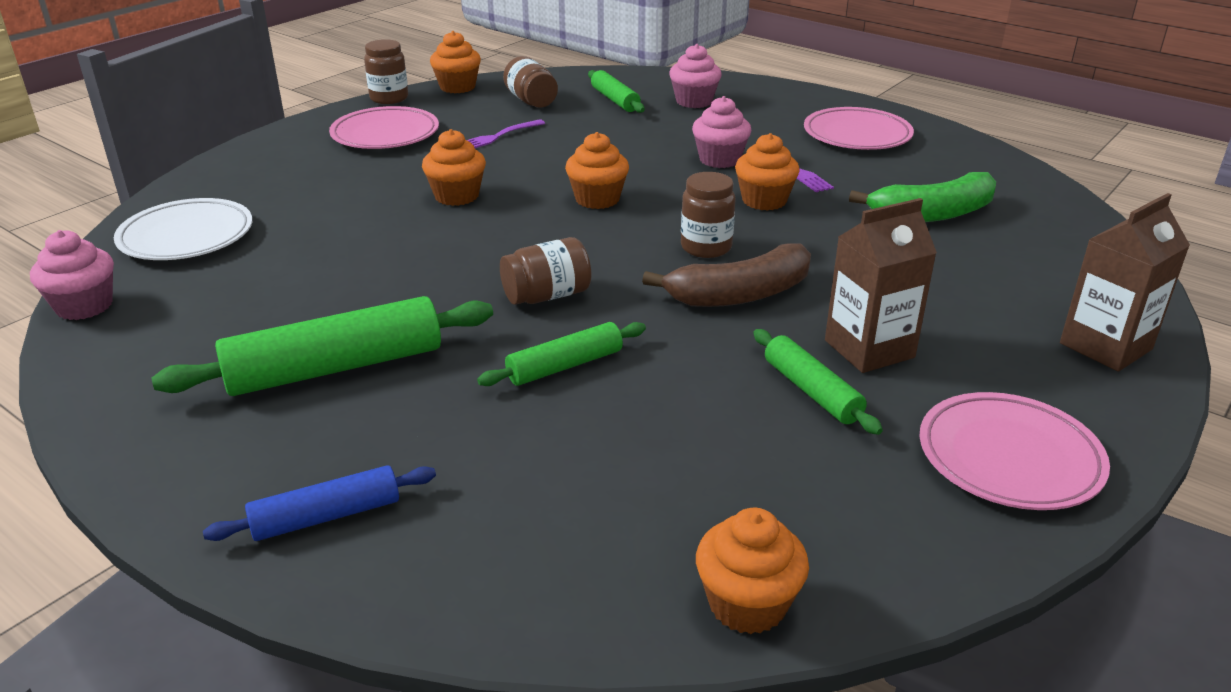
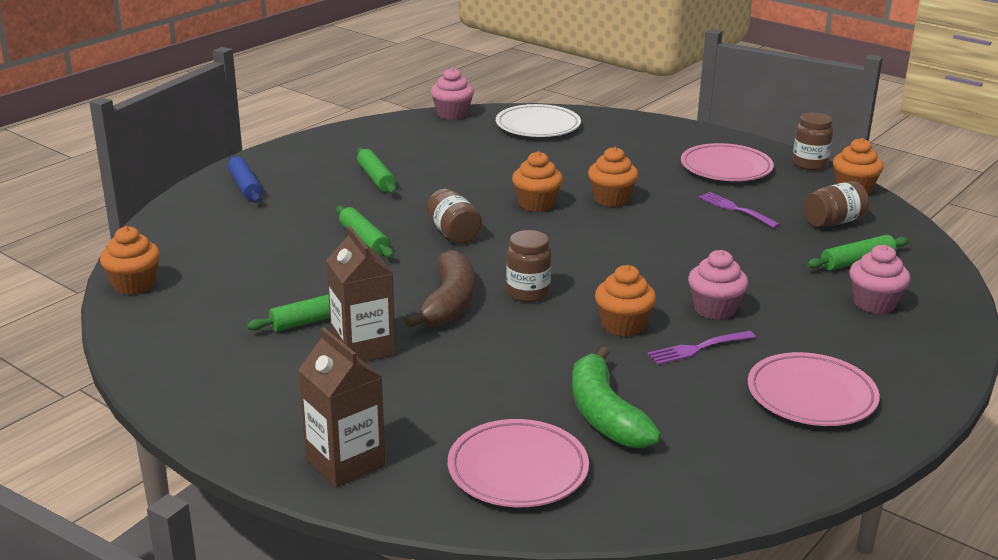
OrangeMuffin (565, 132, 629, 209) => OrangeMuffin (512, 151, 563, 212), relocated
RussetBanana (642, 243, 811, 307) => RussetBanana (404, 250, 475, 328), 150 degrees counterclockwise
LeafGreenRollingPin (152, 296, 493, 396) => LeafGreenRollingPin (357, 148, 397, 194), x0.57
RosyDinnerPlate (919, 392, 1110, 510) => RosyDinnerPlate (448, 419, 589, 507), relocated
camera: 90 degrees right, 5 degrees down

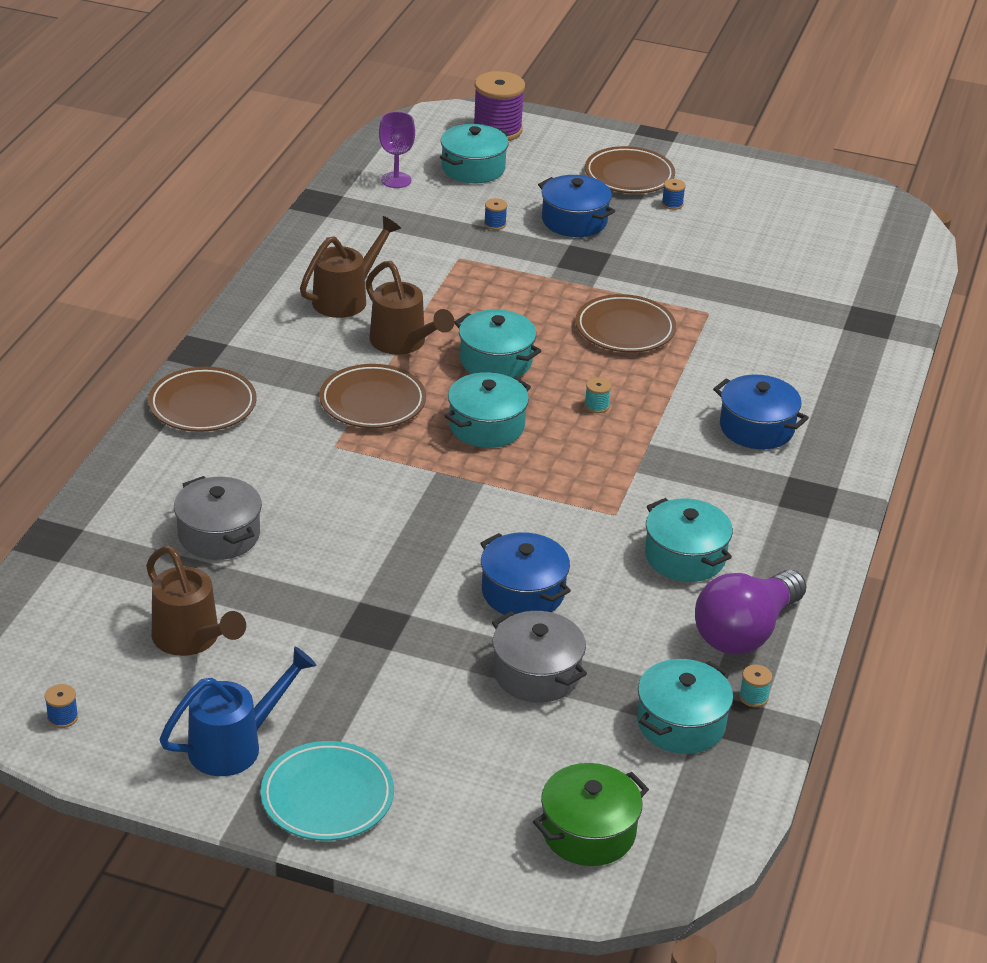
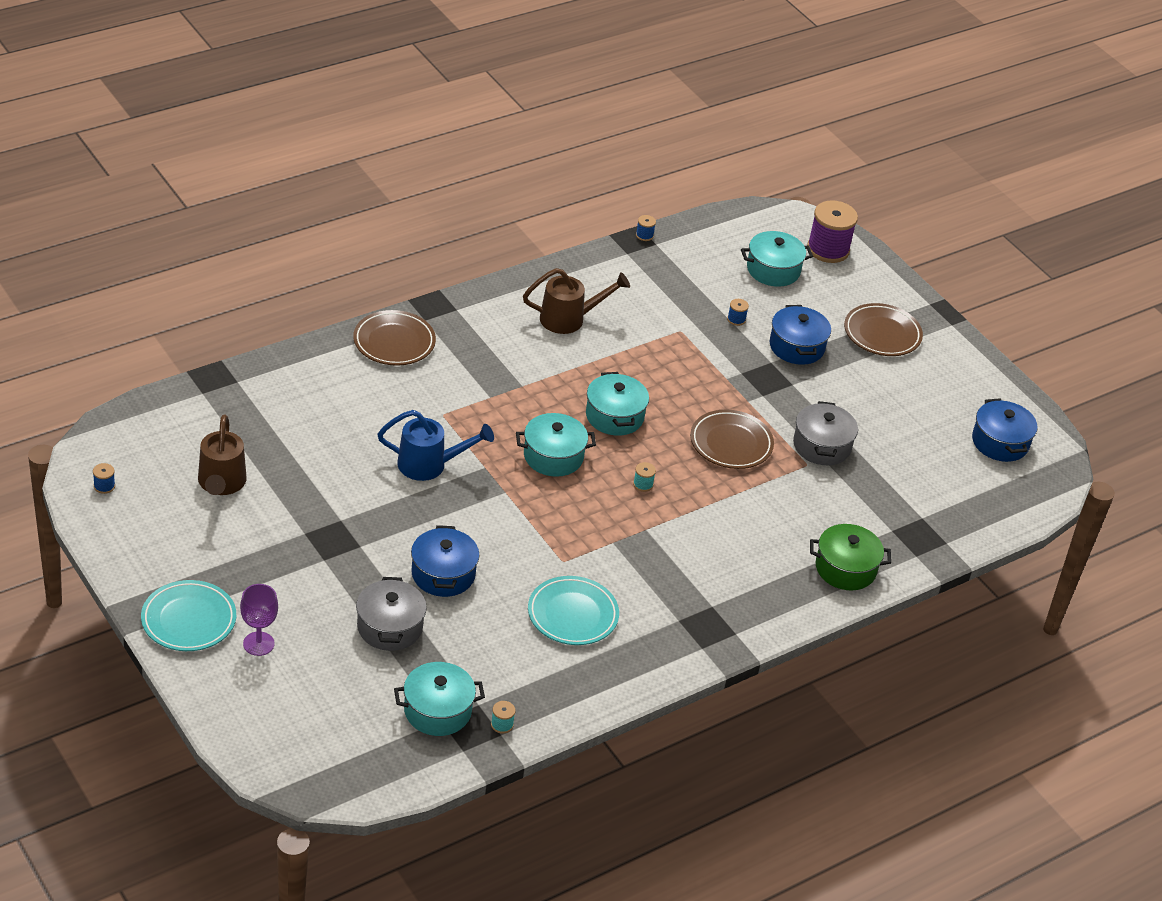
RoyalPurpleWineGlass (379, 112, 415, 188) => RoyalPurpleWineGlass (240, 584, 278, 656), relocated
BlueSpool (662, 179, 686, 210) => BlueSpool (636, 215, 656, 241), relocated
RussetWateringCan (365, 261, 454, 355) => nothing
RussetDinnerPlate (319, 364, 426, 428) => nothing
BluePot (713, 375, 809, 449) => BluePot (972, 398, 1038, 462), relocated
AshGreyPot (174, 476, 262, 560) => AshGreyPot (793, 401, 858, 465), relocated
TurquoisePot (645, 498, 733, 582) => TurquoiseDinnerPlate (528, 576, 619, 645)
RoyalPurpleBulb (695, 570, 806, 654) => nothing
BlueWateringCan (159, 647, 317, 776) => BlueWateringCan (377, 410, 494, 481), relocated
LeafGreenPot (533, 763, 649, 866) => LeafGreenPot (810, 524, 891, 590), relocated
camera: 35 degrees right, 5 degrees up

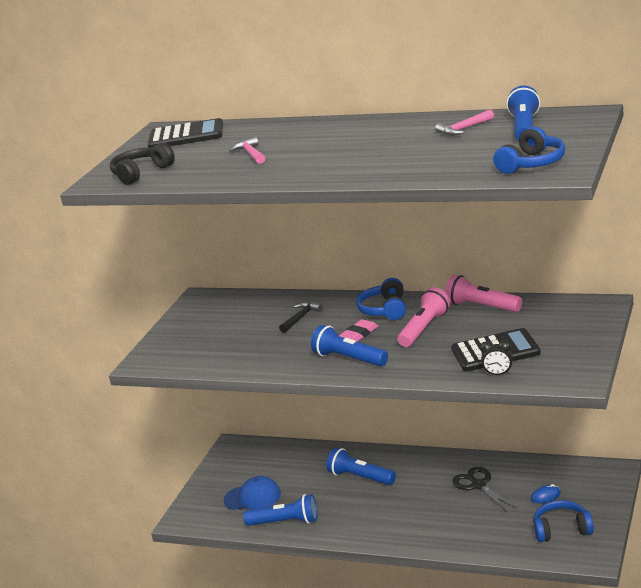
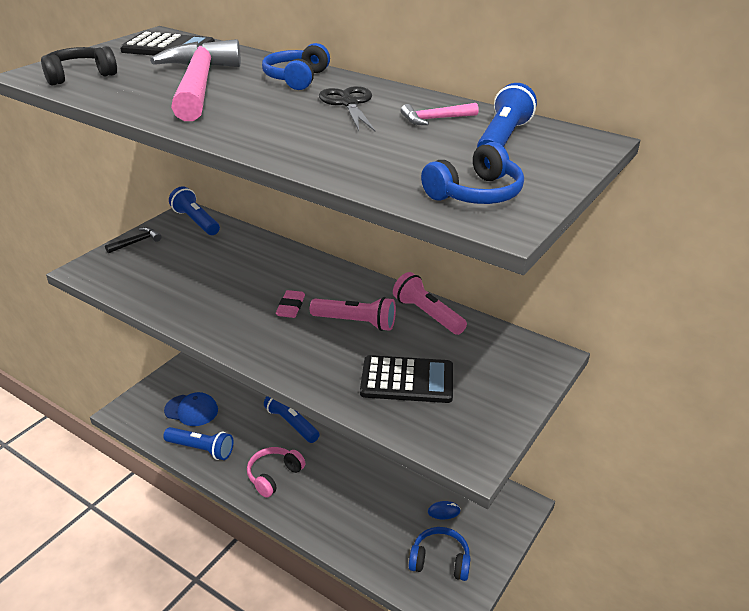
RosyClawHammer (229, 136, 265, 164) => RosyClawHammer (150, 39, 241, 121), x2.43
BlueHeadset (356, 278, 406, 320) => BlueHeadset (262, 43, 330, 90), relocated
RosyFlashlight (397, 287, 450, 347) => RosyFlashlight (310, 297, 396, 331), 60 degrees clockwise
JetBlackClawHammer (279, 302, 323, 333) => JetBlackClawHammer (105, 227, 162, 254), relocated
RosyPencilEraser (339, 319, 378, 342) => RosyPencilEraser (276, 290, 305, 318), 45 degrees counterclockwise
BlueFlashlight (311, 325, 388, 367) => BlueFlashlight (169, 186, 220, 235), relocated
JetBlackAlarmClock (480, 340, 513, 375) => nothing
JetBlackScissors (452, 467, 518, 512) => JetBlackScissors (319, 86, 376, 132), relocated
nothing => RosyHeadset (247, 447, 306, 498)
camera: 10 degrees right, 10 degrees up

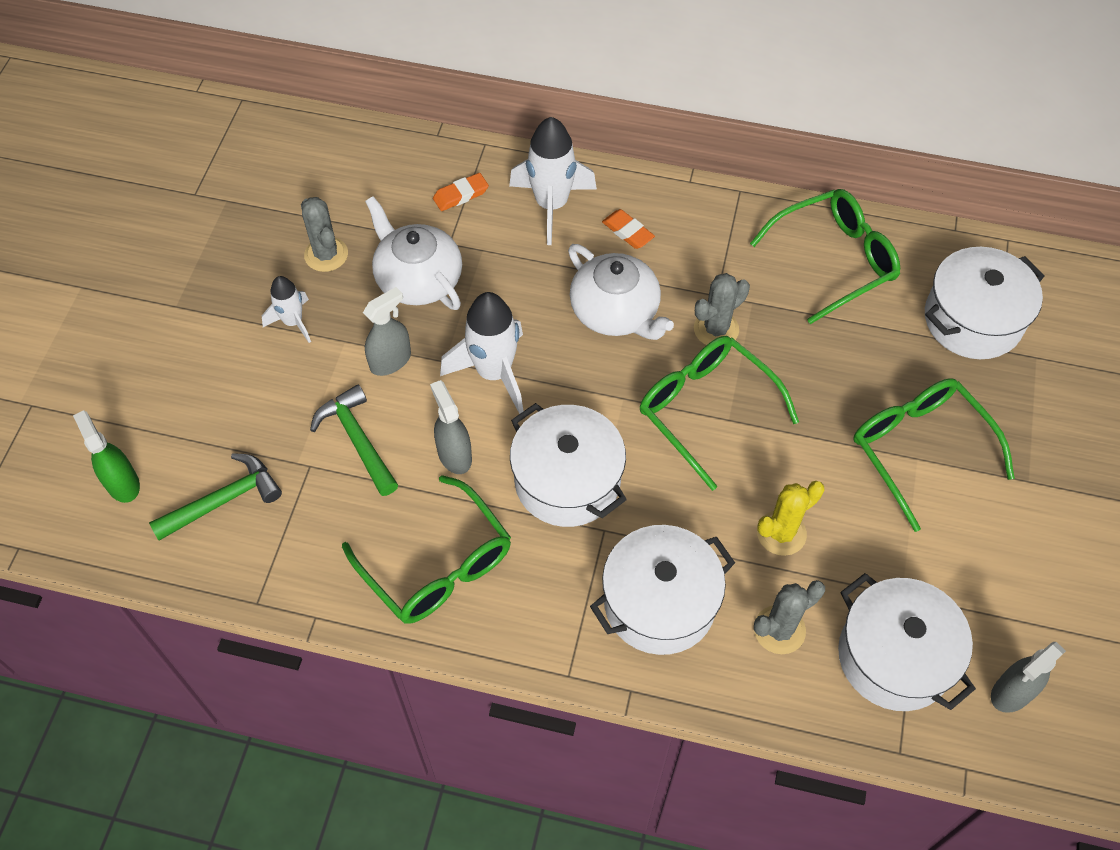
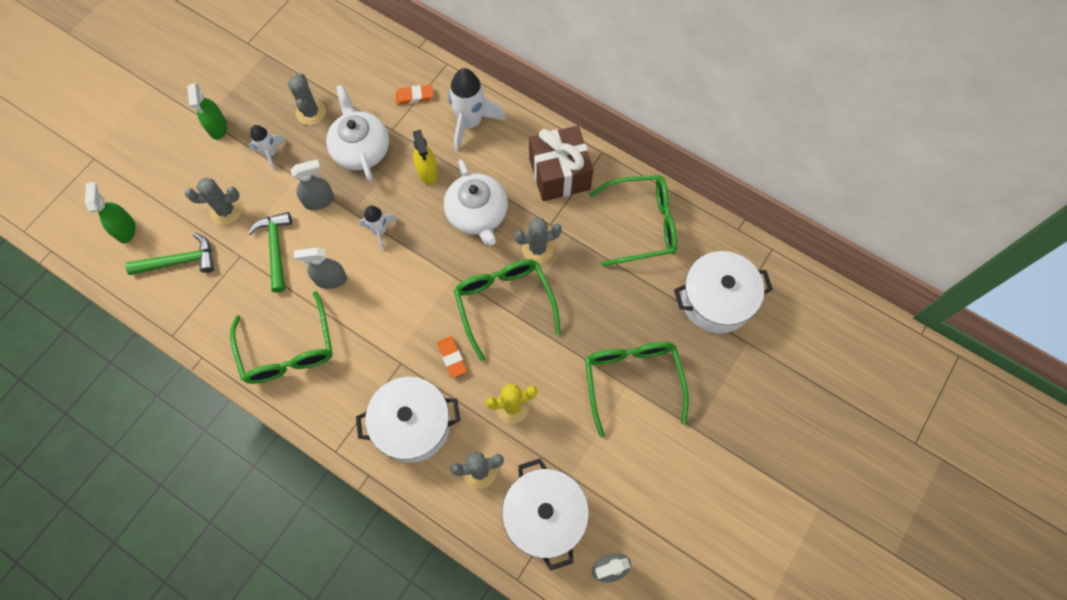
OrangePencilEraser (602, 209, 655, 249) => OrangePencilEraser (437, 336, 467, 378), relocated
WhiteToyRocket (440, 292, 523, 414) => WhiteToyRocket (359, 206, 397, 251), x0.58
AshGreySprayer (430, 380, 472, 474) => AshGreySprayer (294, 247, 347, 289), 90 degrees counterclockwise
WhitePot (510, 403, 627, 527) => nothing
nothing => LeafGreenSprayer (187, 83, 227, 140)
nothing => RussetPresent (529, 125, 593, 201)
nothing => BrightYellowSprayer (413, 130, 438, 185)
nothing => AshGreySaguaroCactus (185, 178, 242, 225)
camera: 20 degrees right, 10 degrees up

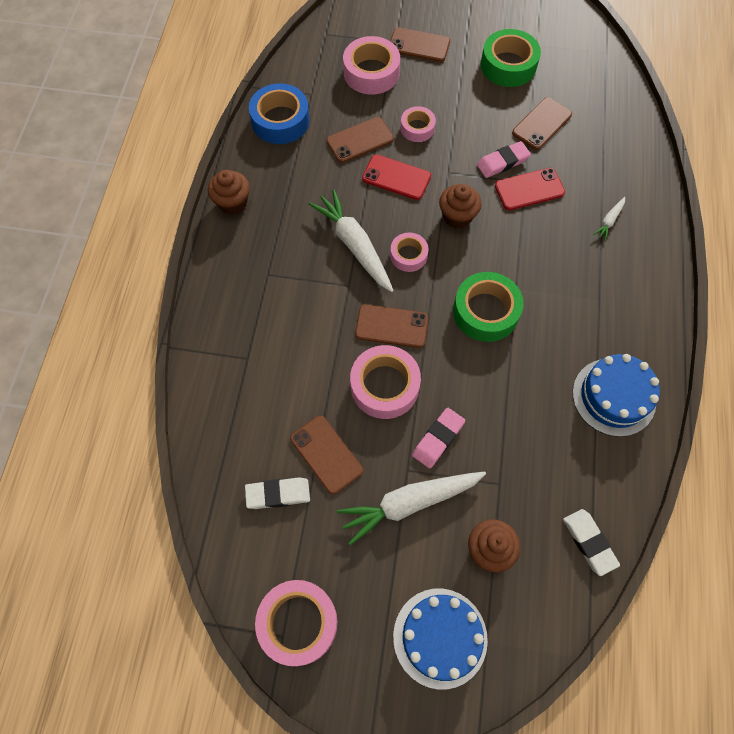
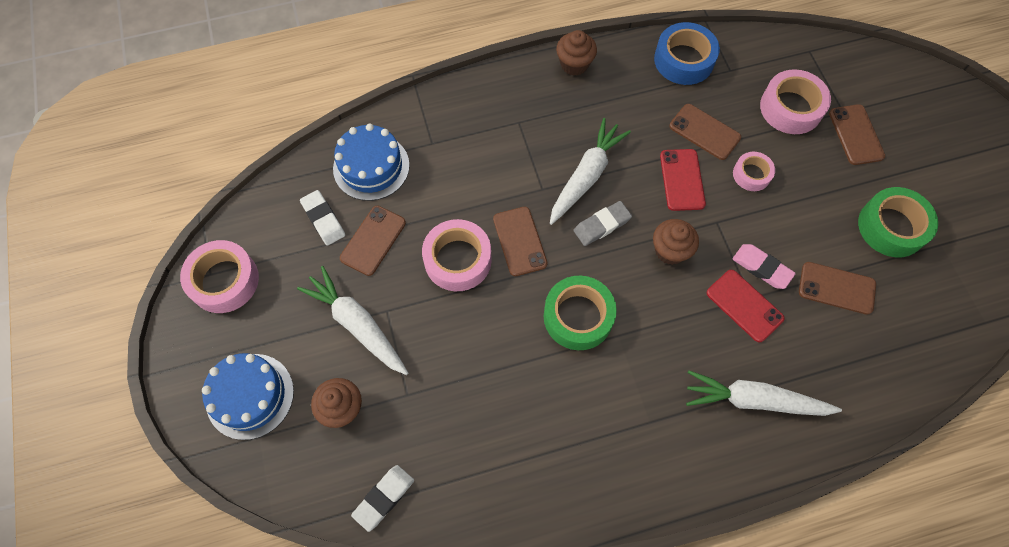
WhiteCarrot (593, 197, 625, 241) => WhiteCarrot (686, 371, 842, 416), x2.22
RosyStickyTape (390, 233, 429, 272) => AshGreyPencilEraser (573, 201, 632, 246)
BlueGateau (573, 354, 660, 437) => BlueGateau (333, 124, 410, 201), relocated
RosyPencilEraser (412, 408, 465, 469) => nothing
camera: 65 degrees right, 0 degrees up

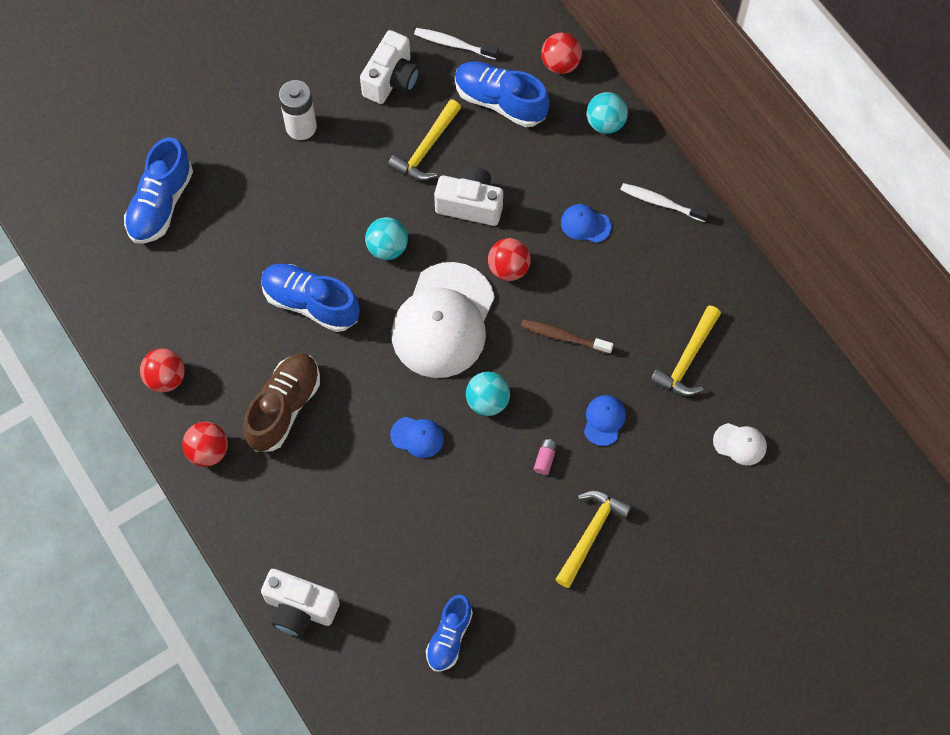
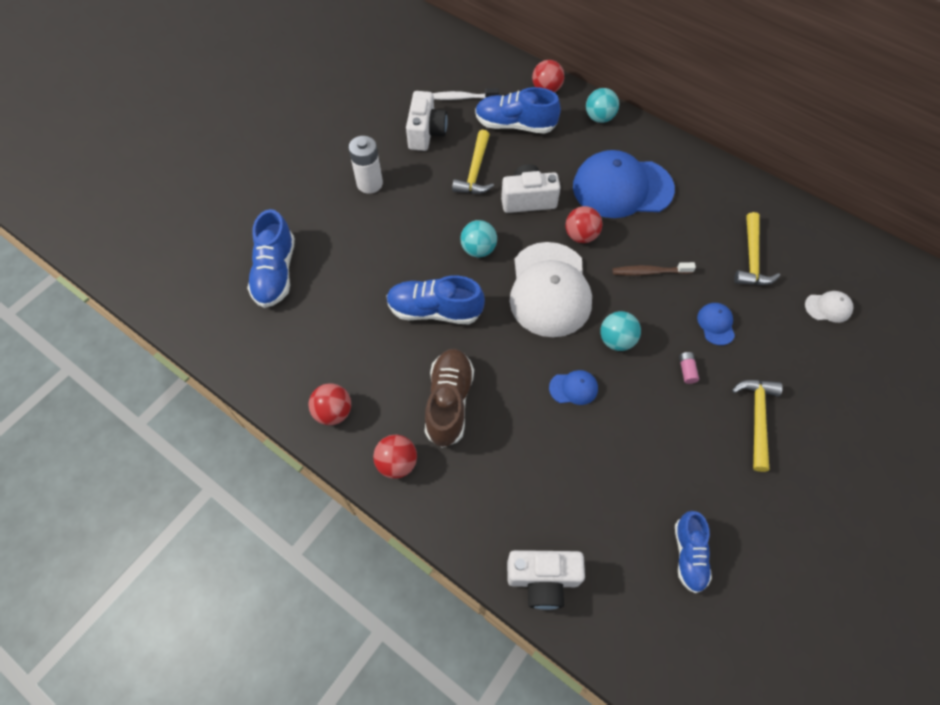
WhiteDentalBrush (620, 183, 709, 222) => nothing
BlueBaseballCap (561, 204, 611, 243) => BlueBaseballCap (573, 150, 675, 218), x2.41
camera: 20 degrees left, 5 degrees down

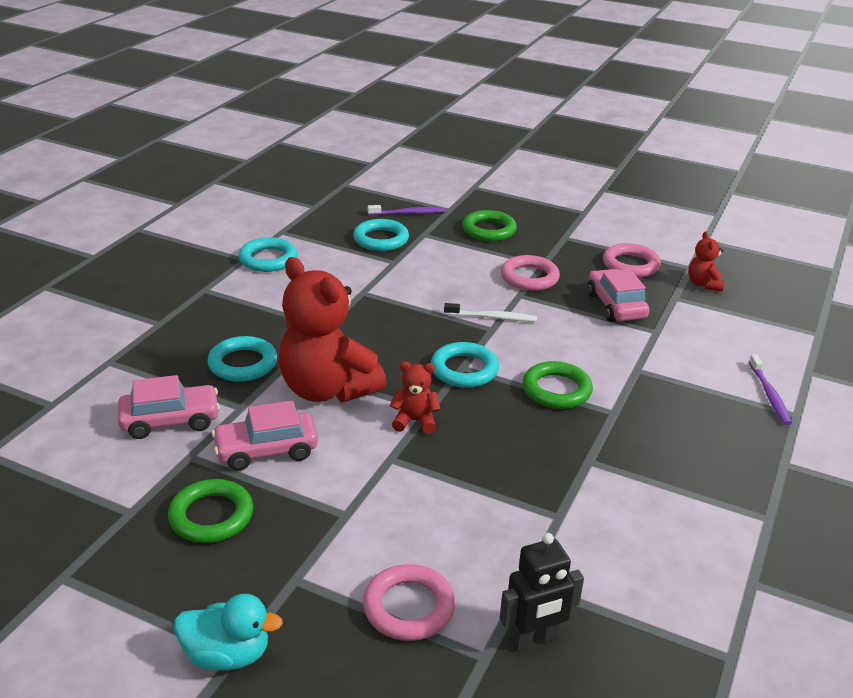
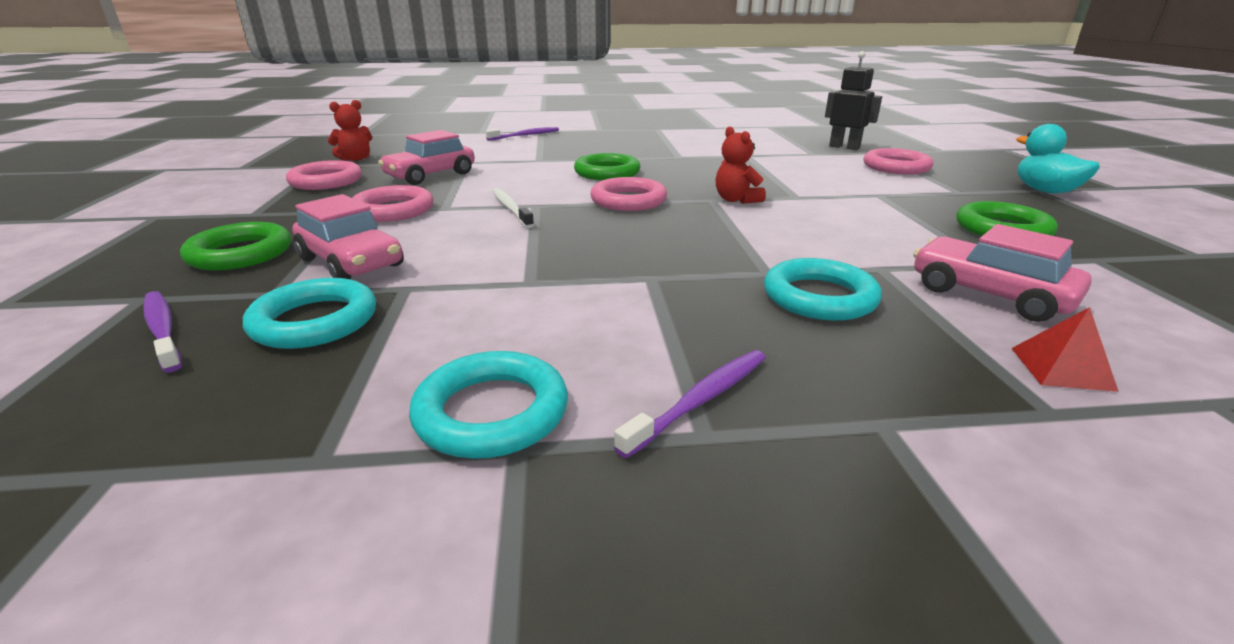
ScarletTeddyBear (279, 257, 386, 403) => nothing
TurquoiseTorus (431, 342, 499, 388) => RosyTorus (590, 177, 667, 211)
RosyToyCar (212, 401, 318, 471) => RosyToyCar (292, 194, 404, 279), relocated
nothing => ScarletPyramid (1011, 307, 1119, 392)
nothing => RoyalPurpleDentalBrush (614, 350, 766, 458)
camera: 120 degrees left, 5 degrees down

